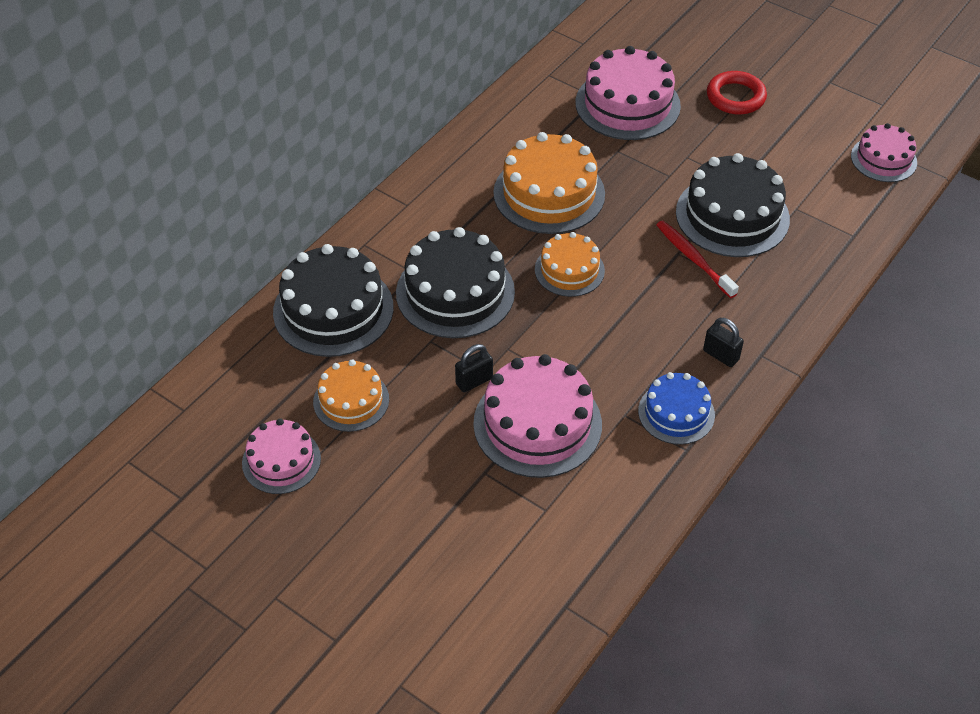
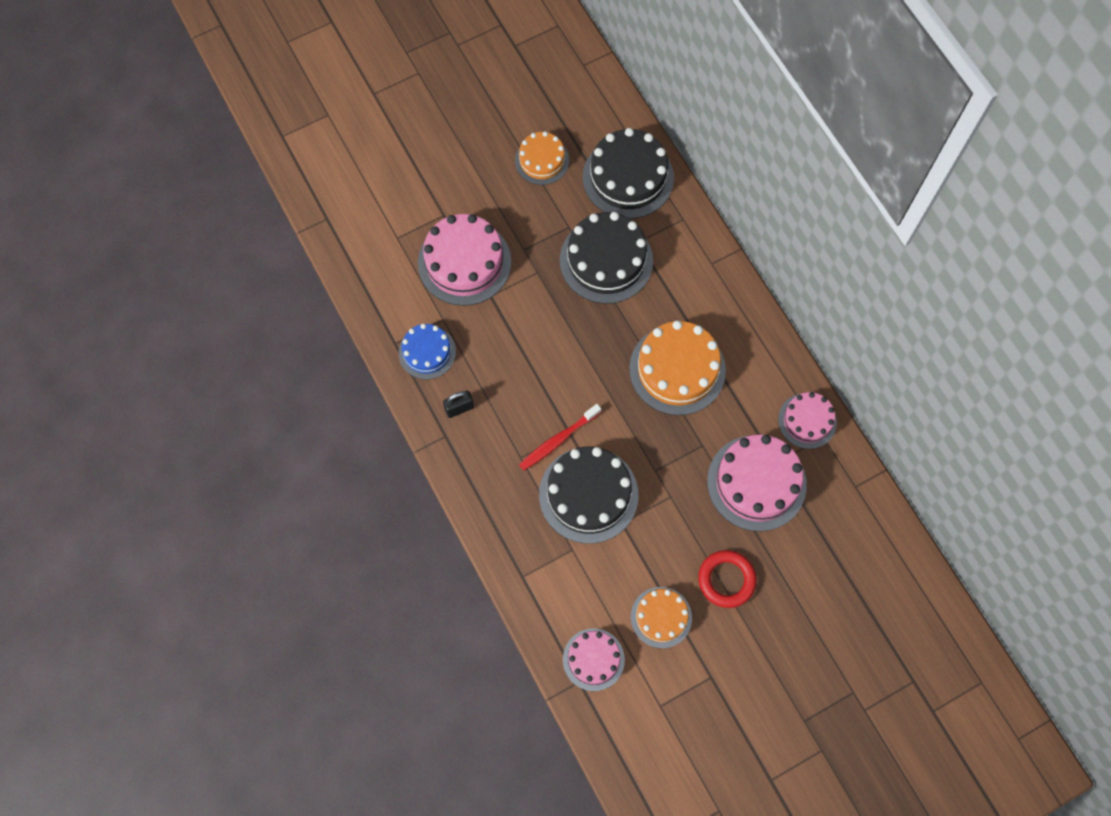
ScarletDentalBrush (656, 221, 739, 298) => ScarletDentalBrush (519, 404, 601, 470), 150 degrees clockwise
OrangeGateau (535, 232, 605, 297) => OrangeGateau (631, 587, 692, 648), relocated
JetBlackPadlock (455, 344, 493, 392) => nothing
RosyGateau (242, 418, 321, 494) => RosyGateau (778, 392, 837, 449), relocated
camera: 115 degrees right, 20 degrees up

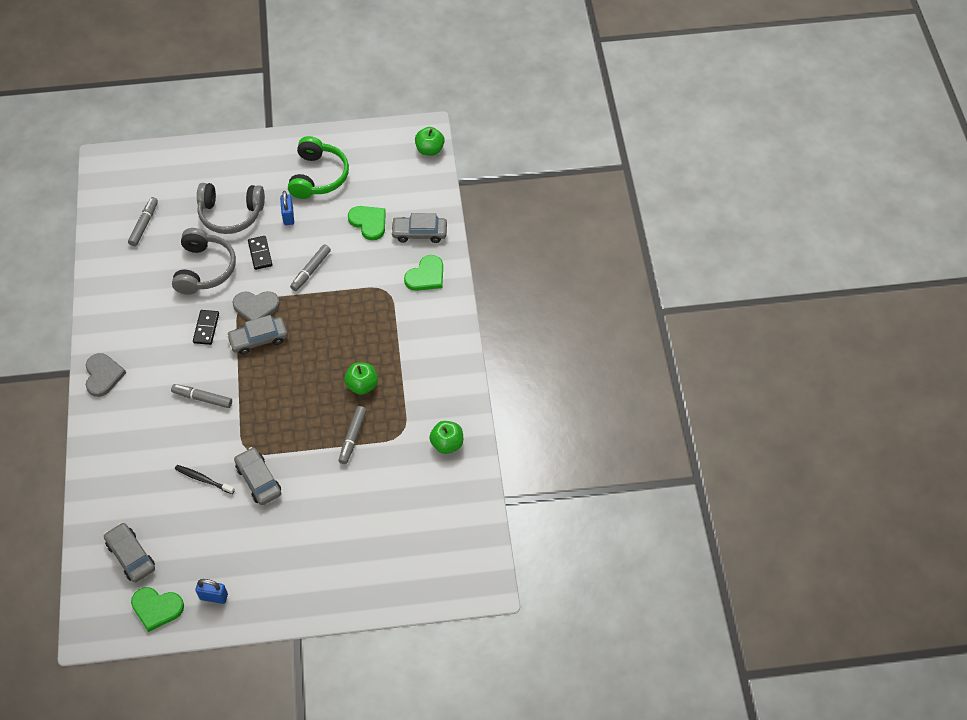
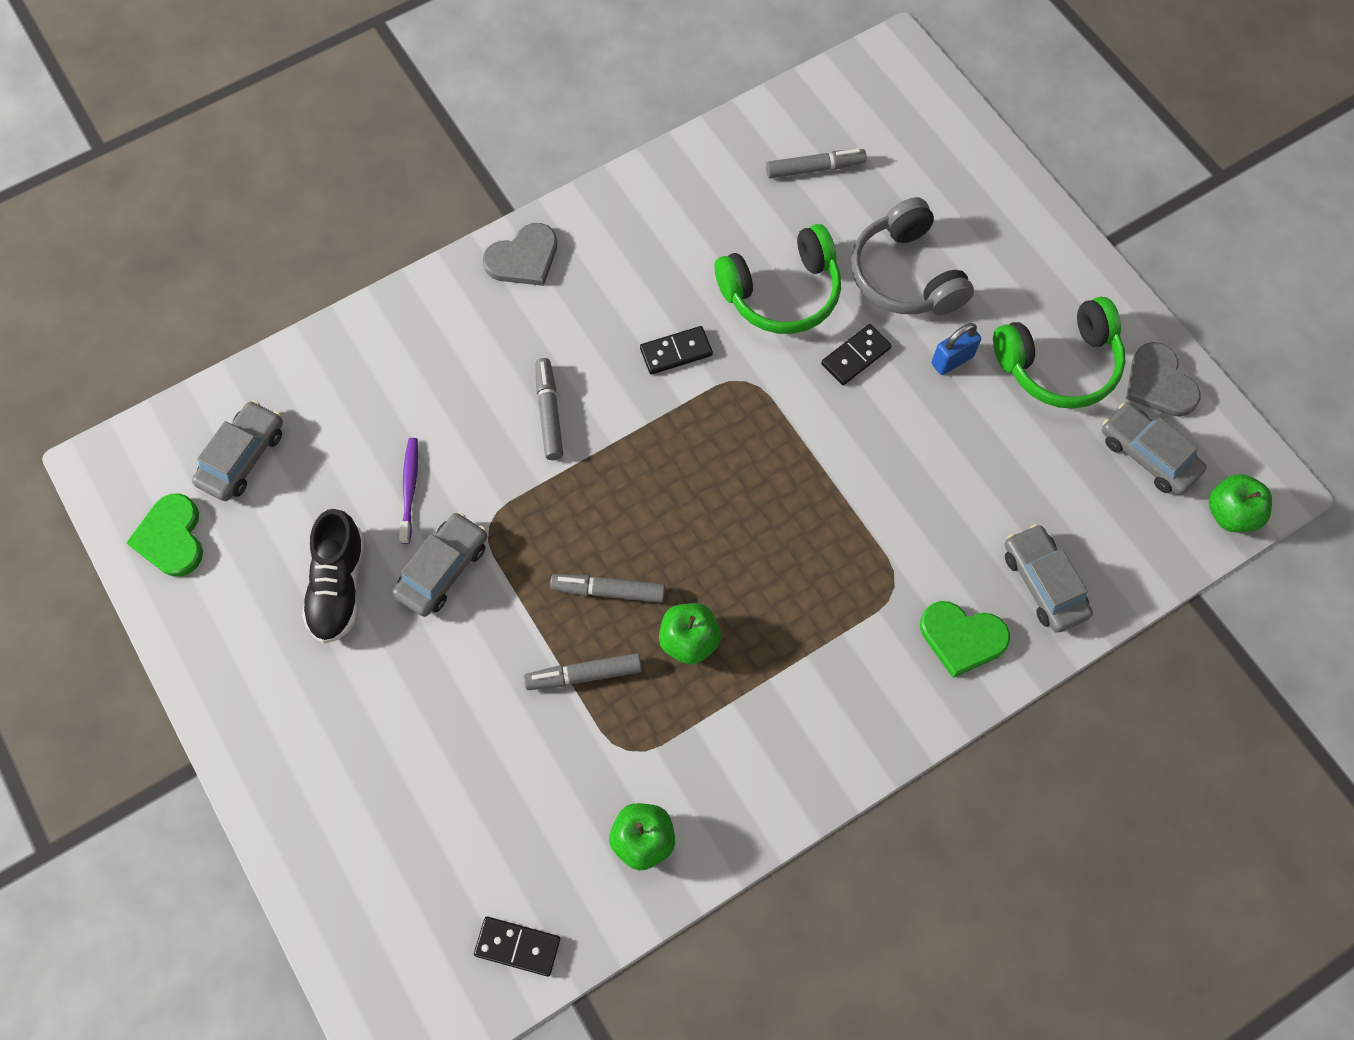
LeafGreenLoveHeart (348, 206, 386, 240) => nothing
AshGreyHeadset (172, 228, 236, 295) => LeafGreenHeadset (715, 224, 841, 334)
AshGreyMarker (290, 244, 331, 291) => AshGreyMarker (550, 574, 665, 603), relocated
AshGreyLoveHeart (233, 291, 280, 321) => AshGreyLoveHeart (1126, 342, 1201, 417), relocated
AshGreyToyCar (227, 315, 288, 355) => AshGreyToyCar (1102, 403, 1207, 495), relocated
JetBlackDentalBrush (175, 465, 235, 494) => RoyalPurpleDentalBrush (399, 438, 418, 544)
BluePadlock (195, 579, 228, 604) => nothing
nothing => JetBlackLaceUpShoe (302, 509, 365, 644)
nothing => JetBlackDominoTile (474, 917, 560, 977)
camera: 65 degrees right, 10 degrees up

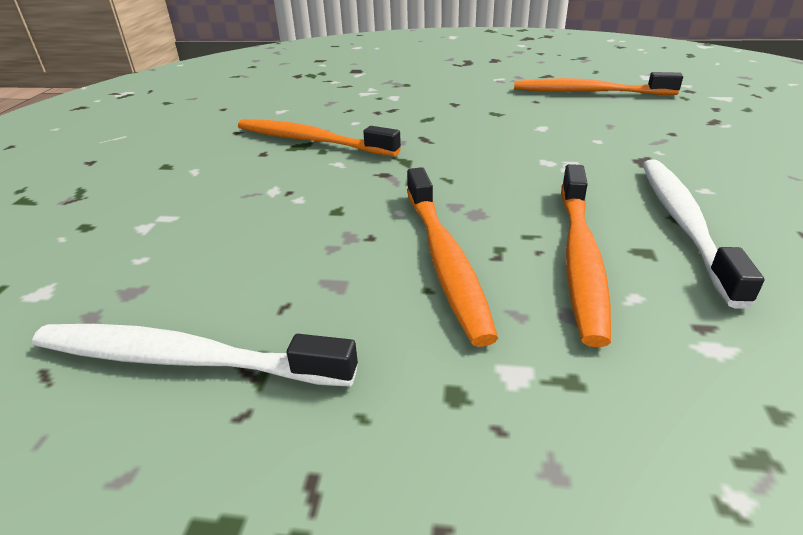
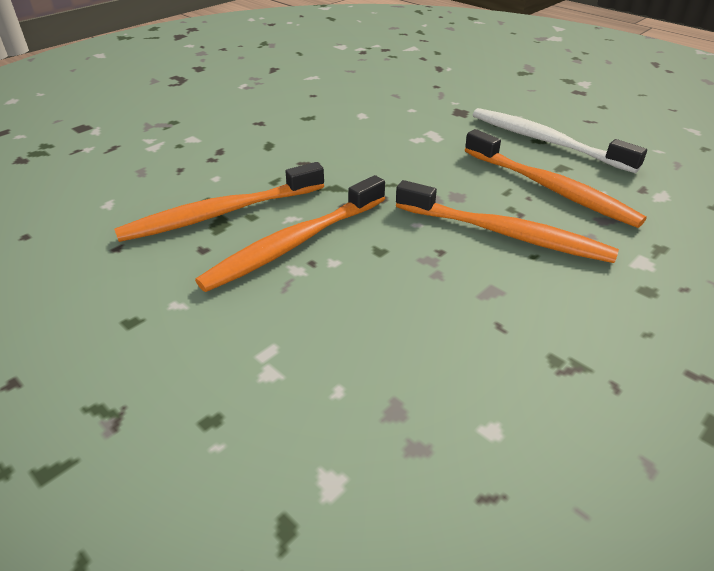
OrangeDentalBrush (514, 72, 683, 95) => OrangeDentalBrush (195, 175, 385, 292), relocated
WhiteDentalBrush (32, 324, 358, 387) => nothing
camera: 55 degrees left, 5 degrees up

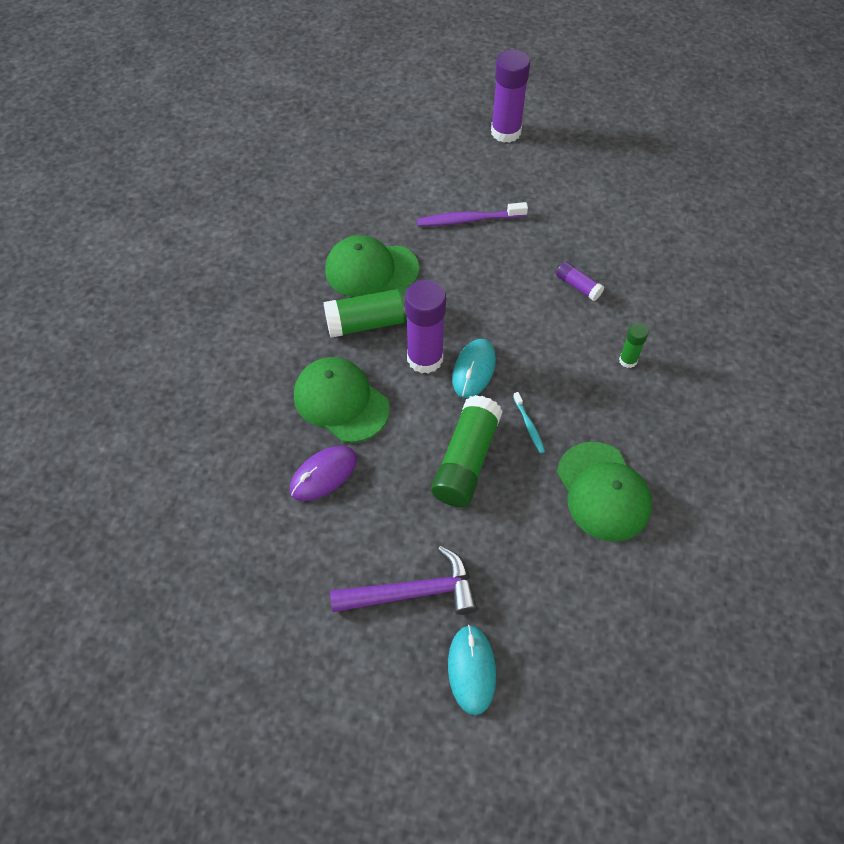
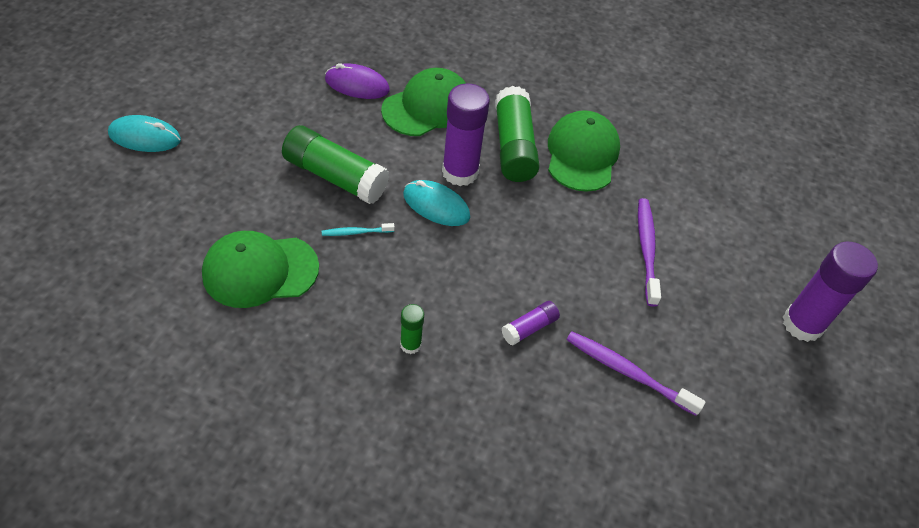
RoyalPurplePcMouse (290, 446, 357, 501) => RoyalPurplePcMouse (325, 63, 390, 99), 45 degrees counterclockwise
RoyalPurpleClawHammer (330, 546, 477, 615) => nothing
nothing => RoyalPurpleDentalBrush (566, 331, 706, 416)
camera: 95 degrees right, 5 degrees down

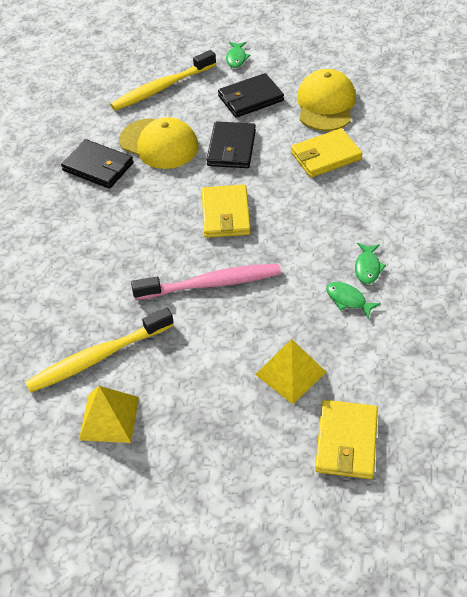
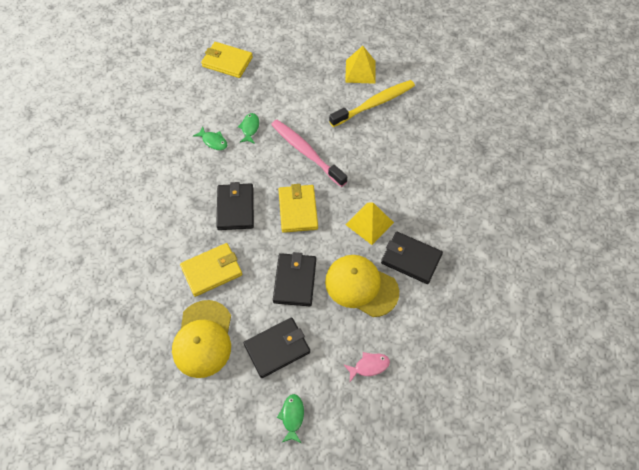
BrightYellowDentalBrush (110, 50, 216, 111) => RosyFishFigure (344, 352, 390, 382)
LeafGreenFishFigure (355, 243, 386, 284) => LeafGreenFishFigure (238, 113, 259, 144), relocated
RosyDentalBrush (131, 264, 281, 300) => RosyDentalBrush (271, 120, 347, 187), 60 degrees clockwise
BrightYellowPyramid (255, 339, 326, 404) => BrightYellowPyramid (346, 202, 394, 245), relocated
BrightYellowCardWallet (315, 400, 378, 479) => BrightYellowCardWallet (201, 42, 253, 78), 75 degrees counterclockwise
nothing => JetBlackCardWallet (216, 182, 254, 230)
camera: 175 degrees right, 10 degrees up

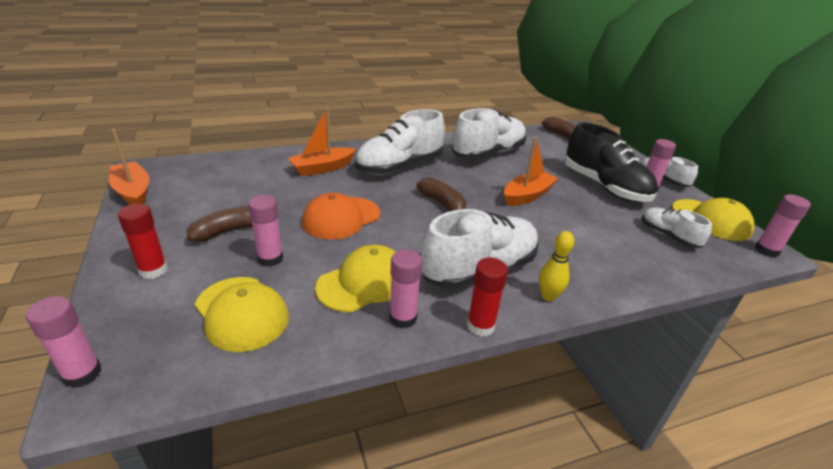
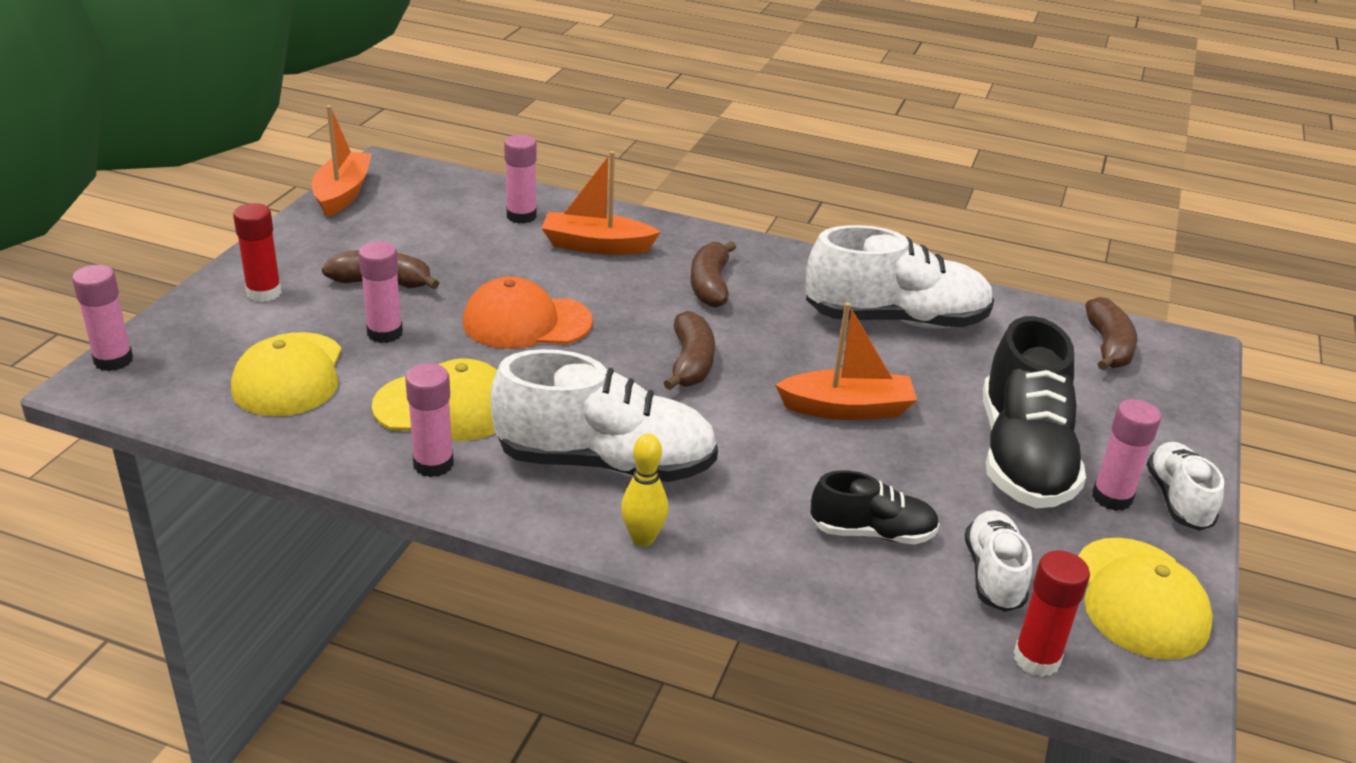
WhiteLaceUpShoe (355, 109, 445, 175) => RussetBanana (691, 241, 736, 308)
RosyStickOfGlue (755, 194, 811, 257) => RosyStickOfGlue (504, 135, 537, 224), relocated
ScarletStickOfGlue (467, 258, 508, 337) => ScarletStickOfGlue (1014, 550, 1090, 677), relocated
nothing => JetBlackLaceUpShoe (811, 470, 940, 544)
camera: 40 degrees right, 0 degrees up

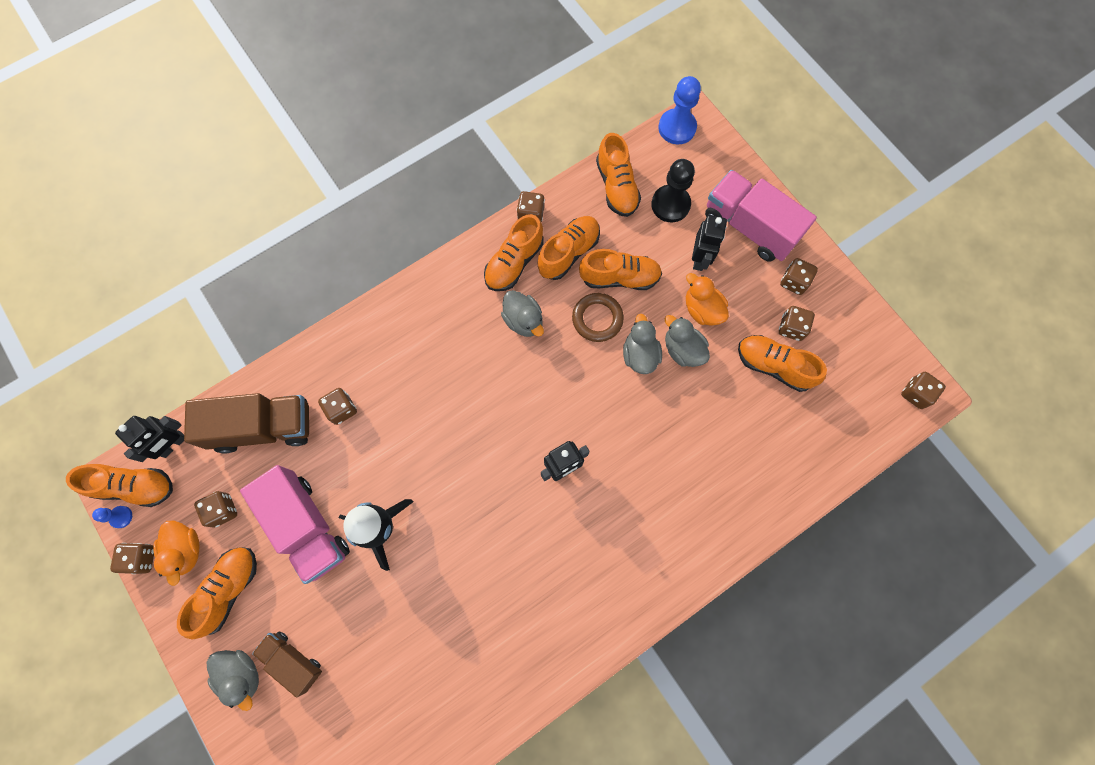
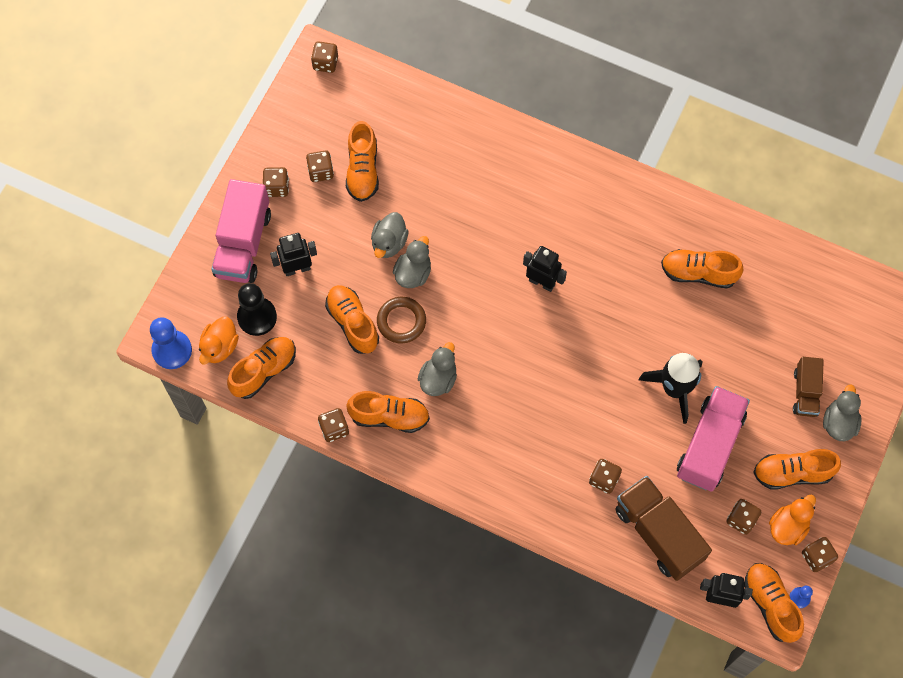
OrangeLaceUpShoe (538, 216, 600, 280) => OrangeLaceUpShoe (661, 249, 744, 288), relocated
OrangeDuck (686, 273, 729, 326) => OrangeDuck (199, 317, 239, 364), relocated
AshGreyDuck (623, 314, 662, 374) => AshGreyDuck (393, 236, 431, 288), 150 degrees clockwise
camera: 120 degrees left, 5 degrees down

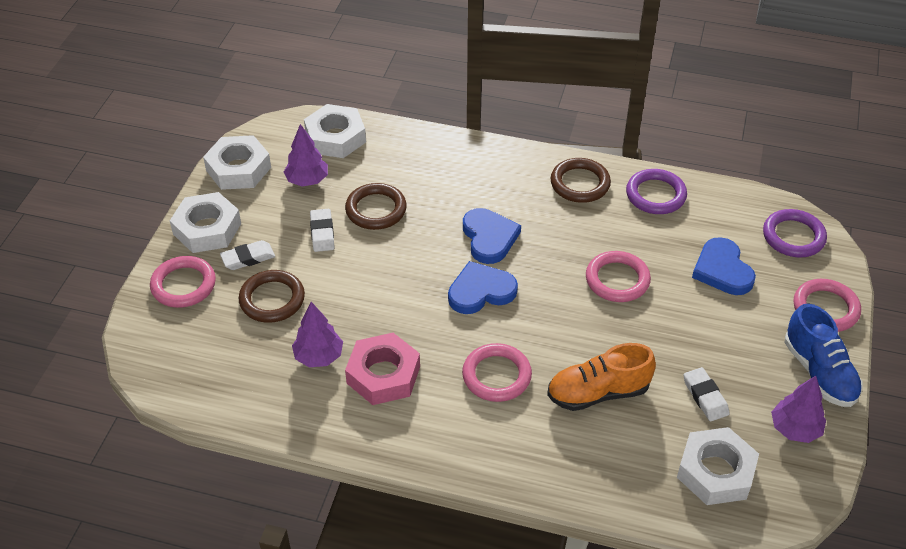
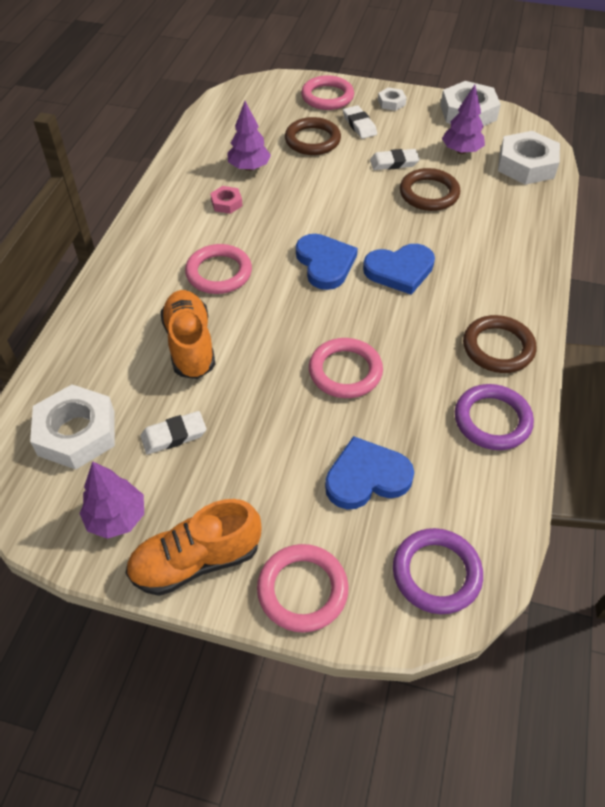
WhiteHexagonNut (170, 192, 241, 253) => WhiteHexagonNut (378, 87, 407, 111), x0.49
BlueLaceUpShoe (784, 303, 862, 407) => OrangeLaceUpShoe (126, 499, 262, 596)
RosyHexagonNut (345, 333, 420, 405) => RosyHexagonNut (210, 186, 243, 214), x0.49
camera: 90 degrees right, 5 degrees up

